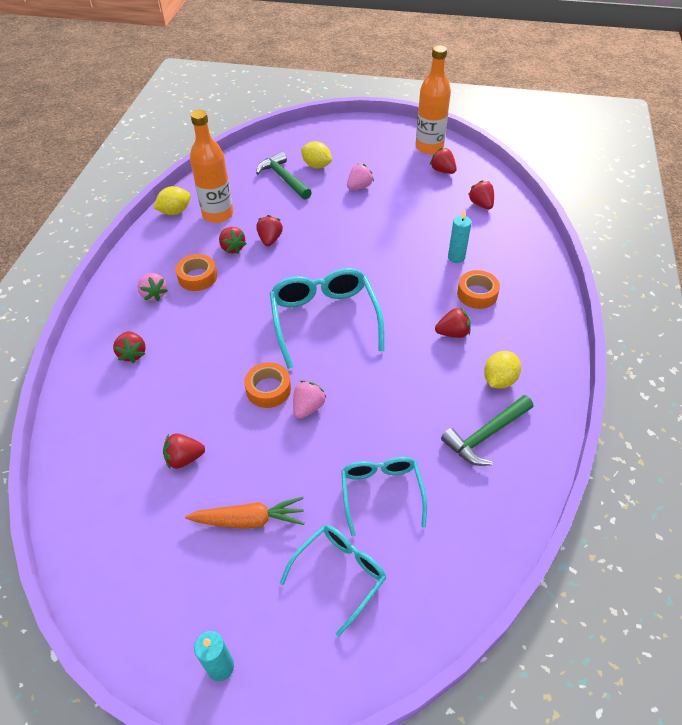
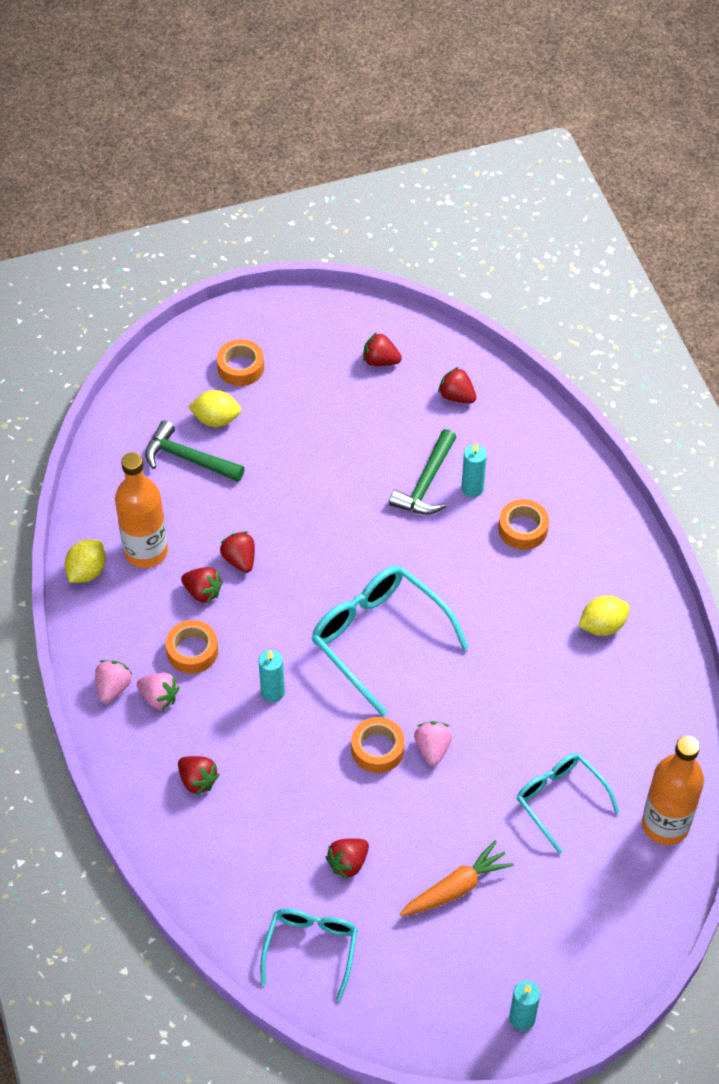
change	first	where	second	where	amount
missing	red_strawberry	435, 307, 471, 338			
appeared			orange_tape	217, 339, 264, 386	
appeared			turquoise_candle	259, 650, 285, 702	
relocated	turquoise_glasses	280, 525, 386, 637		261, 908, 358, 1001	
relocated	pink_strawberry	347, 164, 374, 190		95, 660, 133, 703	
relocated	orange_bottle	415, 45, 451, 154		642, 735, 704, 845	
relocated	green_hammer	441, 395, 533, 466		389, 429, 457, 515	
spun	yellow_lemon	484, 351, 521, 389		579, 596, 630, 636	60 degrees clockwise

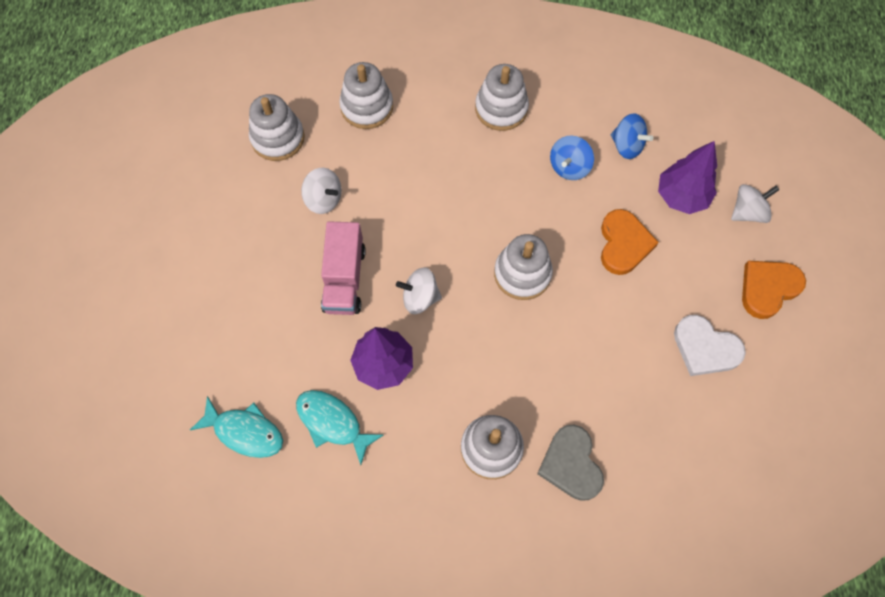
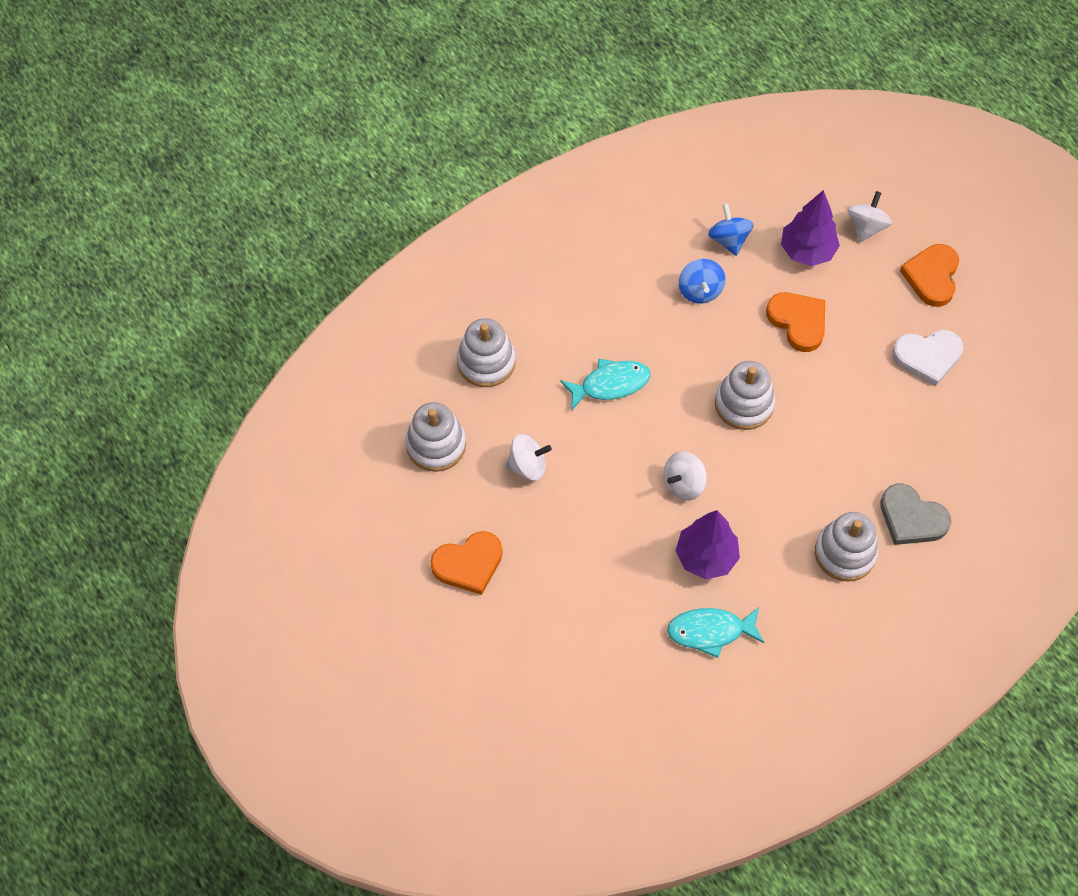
change	first	where	second	where	amount
missing	pink_truck	321, 221, 366, 315			
missing	white_stacking_toy	475, 64, 529, 131			
appeared			orange_heart	430, 531, 503, 595	
relocated	turquoise_fish	190, 396, 283, 458		560, 359, 650, 411	
spun	blue_spinning_top	611, 113, 653, 159		708, 203, 754, 256	105 degrees counterclockwise

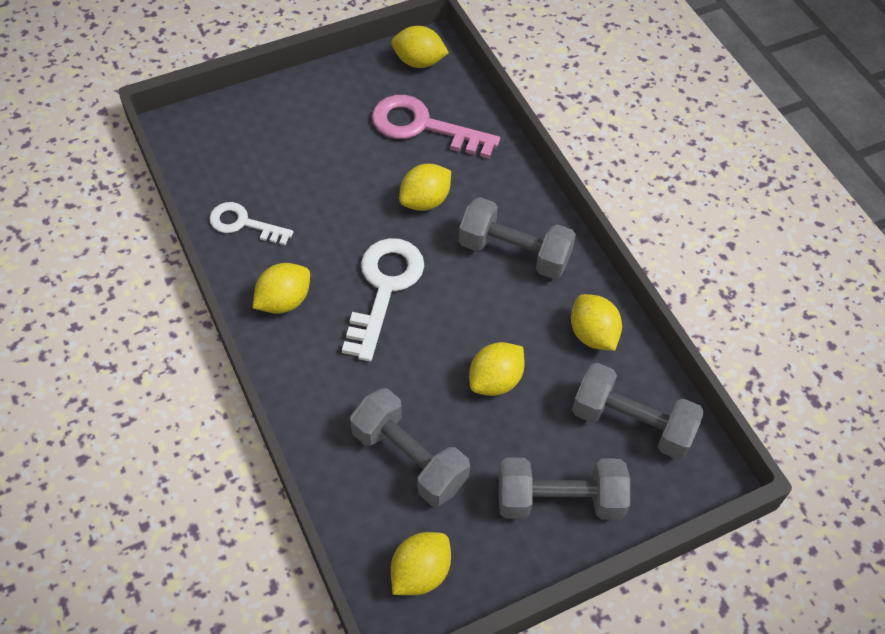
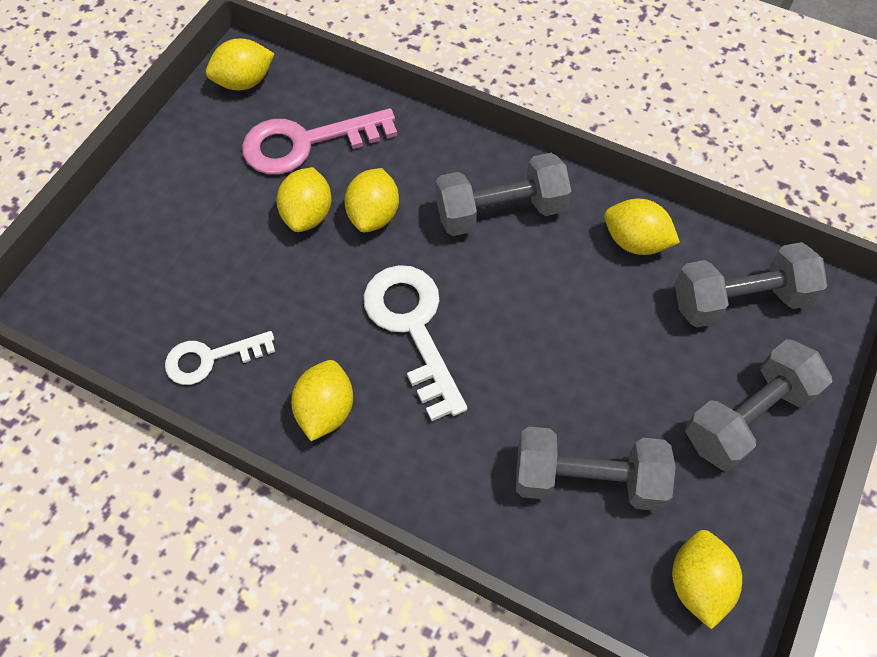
change	first	where	second	where	amount
relocated	yellow_lemon	469, 342, 525, 396		277, 167, 331, 232	

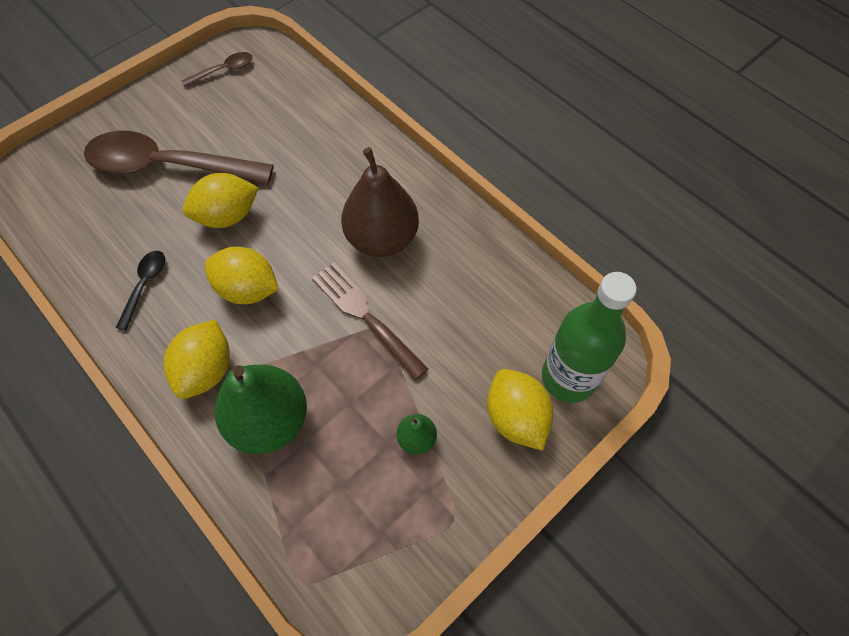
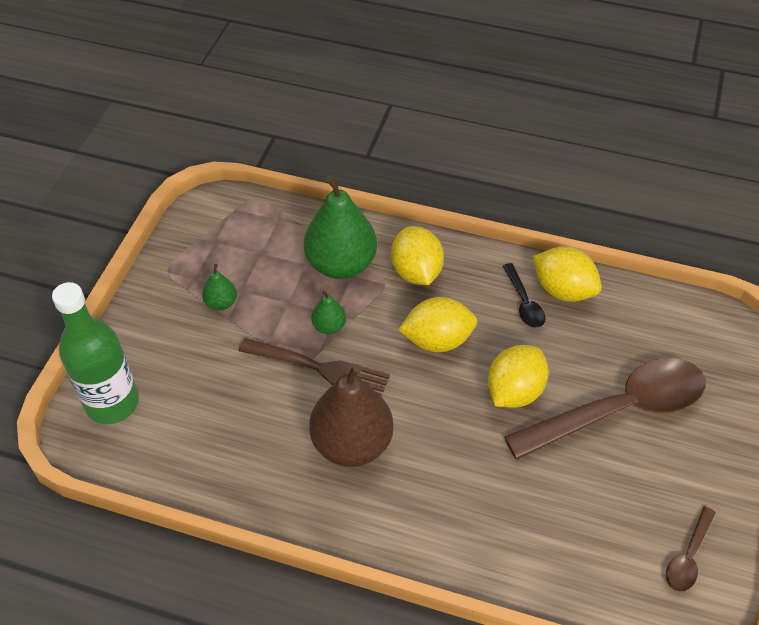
change	first	where	second	where	amount
appeared			green_pear	311, 291, 346, 334	
relocated	yellow_lemon	487, 369, 553, 450		533, 247, 602, 302	

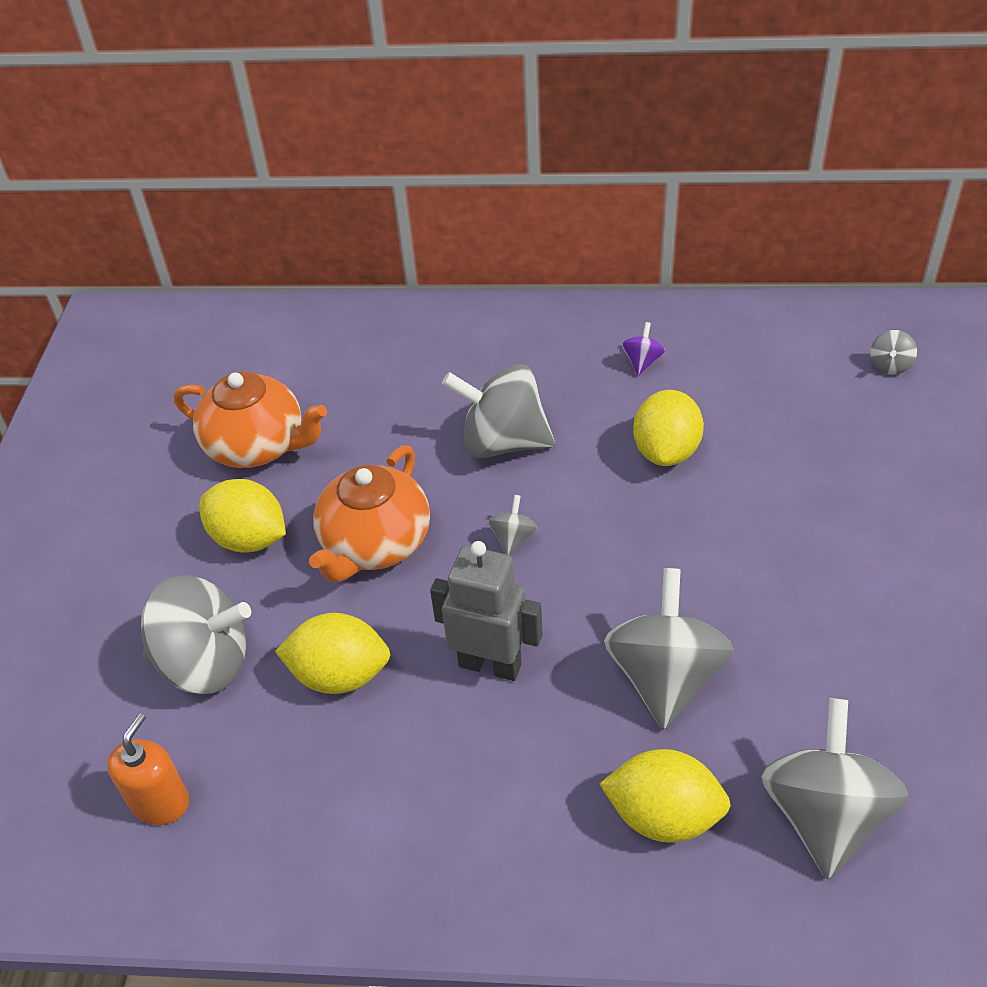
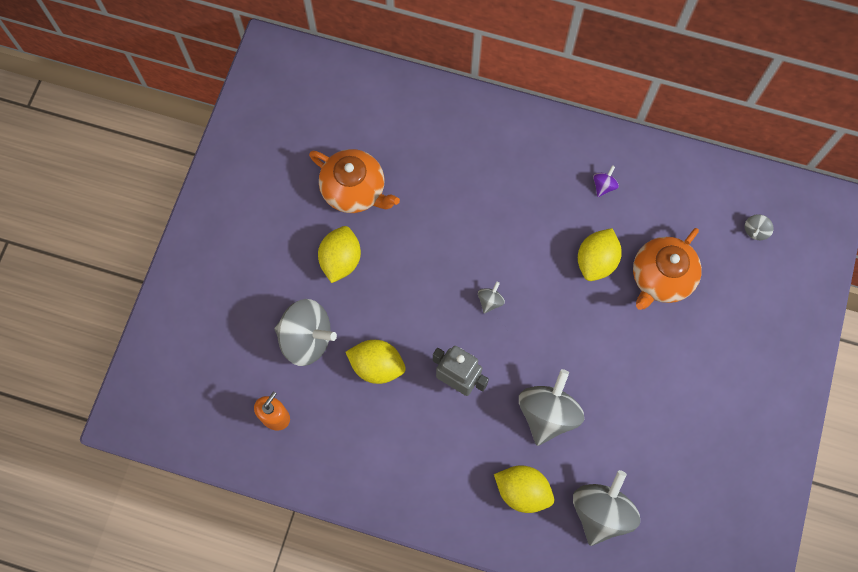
change	first	where	second	where	amount
missing	grey_spinning_top	442, 364, 555, 458			
relocated	orange_teapot	309, 445, 430, 583		633, 228, 702, 310	
spun	yellow_lemon	199, 479, 286, 553		318, 226, 361, 283	60 degrees clockwise

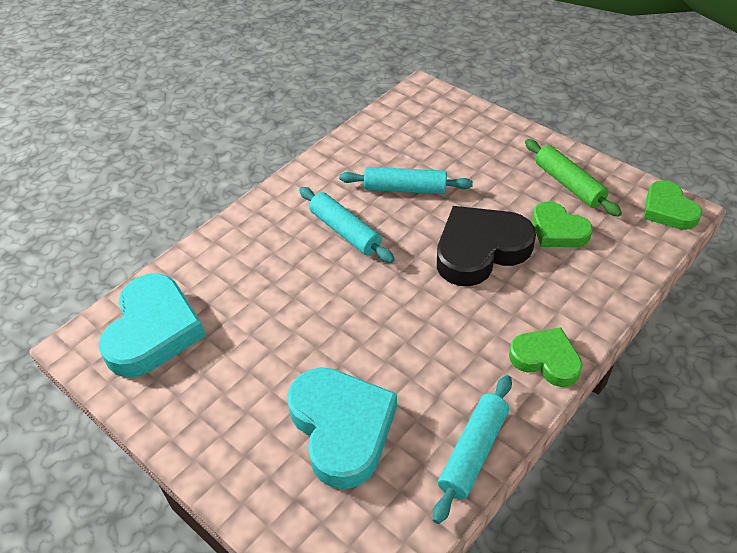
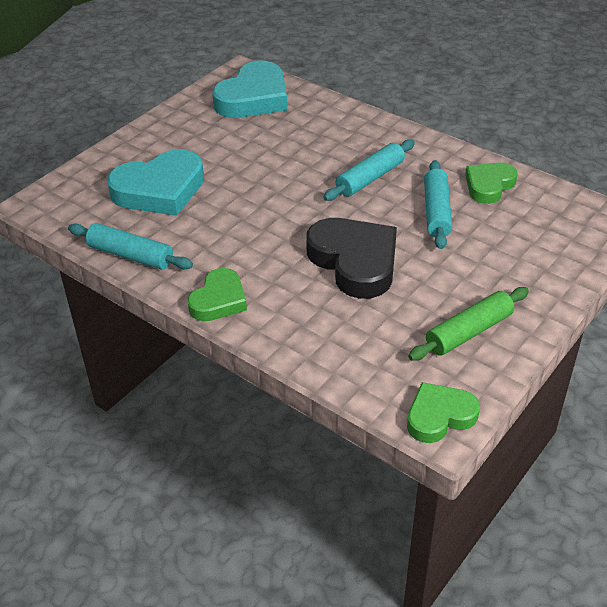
change	first	where	second	where	amount
relocated	green_heart	532, 201, 592, 247		465, 162, 518, 204	
spun	turquoise_heart	99, 273, 206, 378		212, 61, 287, 118	60 degrees counterclockwise

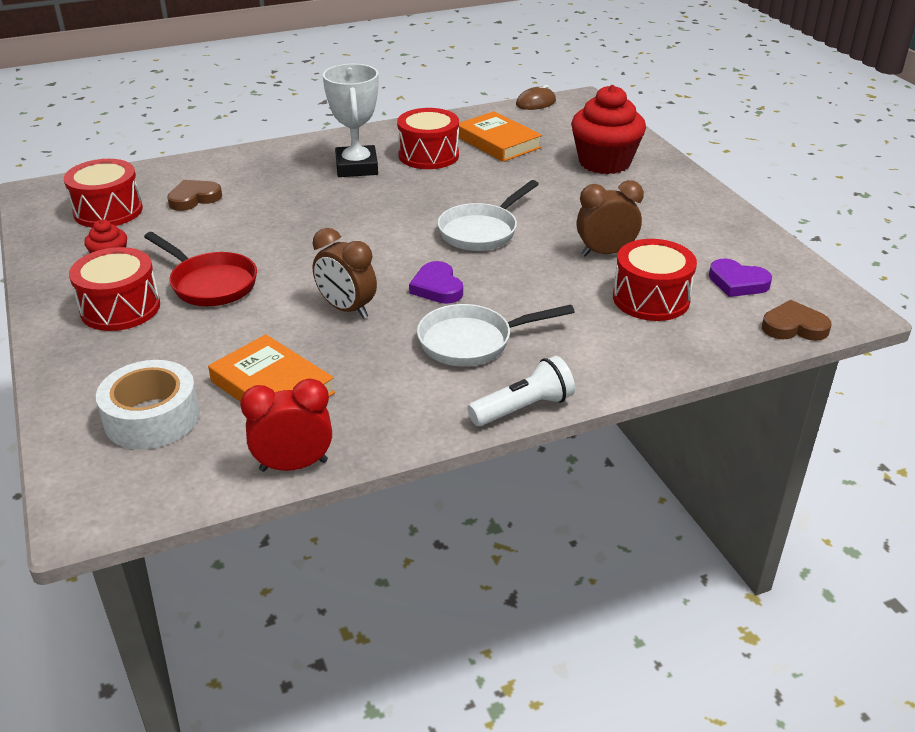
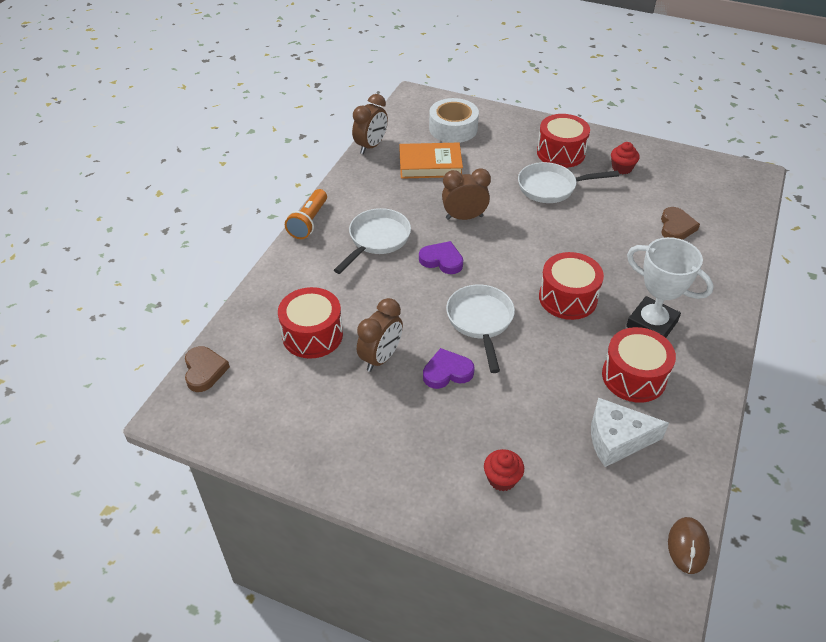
change	first	where	second	where	amount
relocated	red_drum	64, 159, 143, 228		539, 252, 604, 320	
relocated	purple_heart	709, 259, 772, 297		423, 348, 475, 389	
exchanged	orange_book	458, 111, 542, 162	white_cheese	591, 398, 669, 467	
colour	red_pan	144, 232, 257, 306	white_pan	518, 162, 619, 203	
colour	red_clock	240, 379, 332, 472	brown_clock	352, 94, 388, 154	
colour	white_flashlight	467, 356, 575, 426	orange_flashlight	285, 189, 327, 239	
spun	brown_heart	762, 300, 832, 341		185, 346, 230, 392	60 degrees counterclockwise
size	red_cupcake	571, 85, 646, 174		484, 449, 524, 491	x0.48

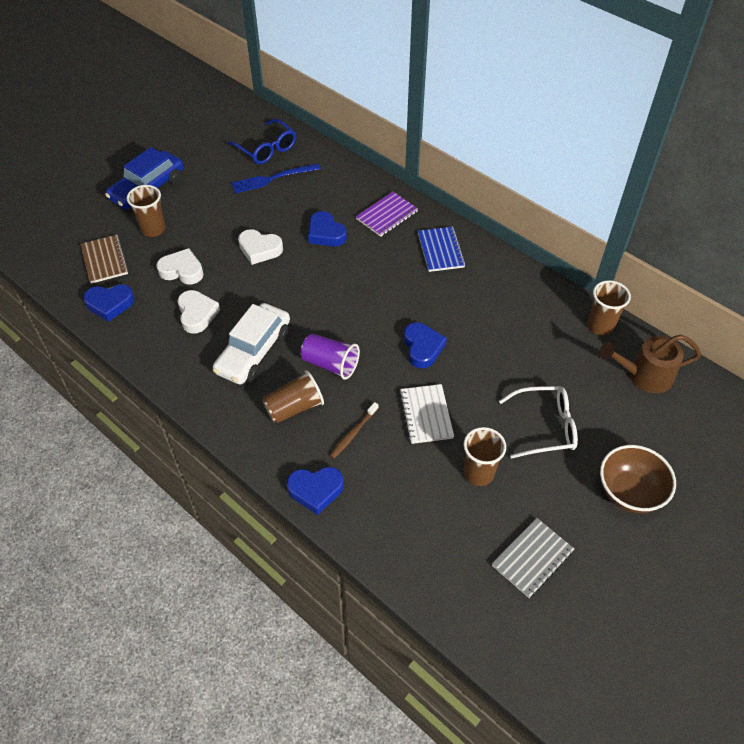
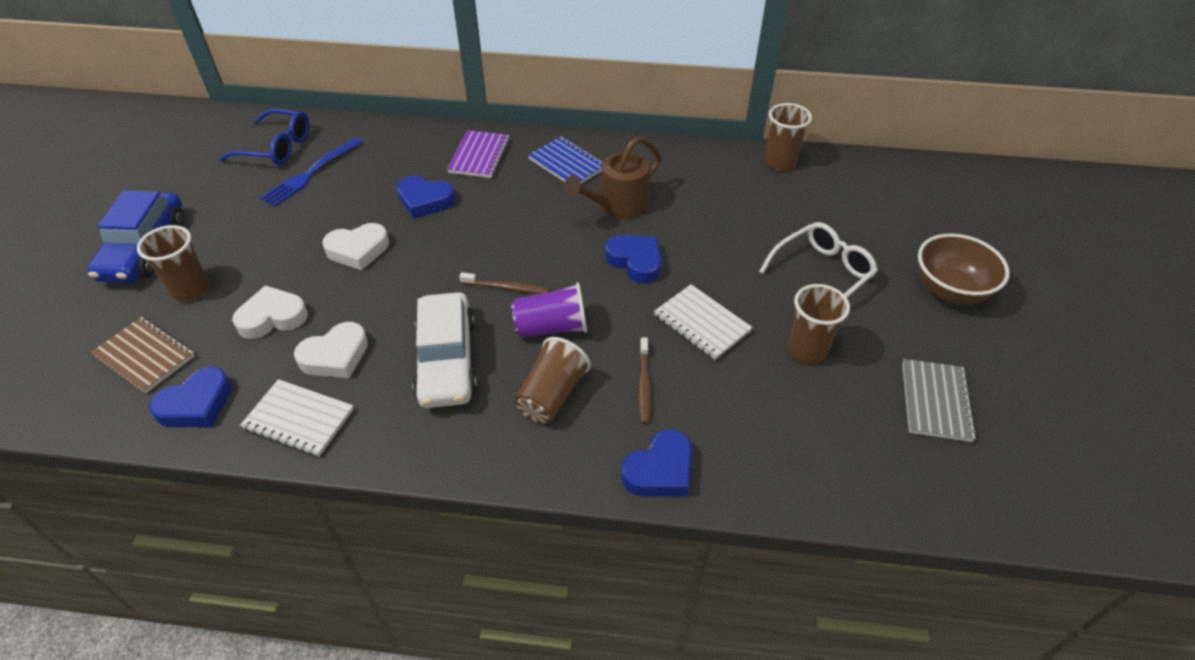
change	first	where	second	where	amount
appeared			white_notebook	240, 379, 354, 457	
appeared			brown_toothbrush	459, 272, 549, 294	
relocated	brown_watering_can	599, 335, 701, 393		564, 137, 661, 219	
spun	white_heart	178, 290, 220, 334		294, 322, 368, 378	105 degrees clockwise

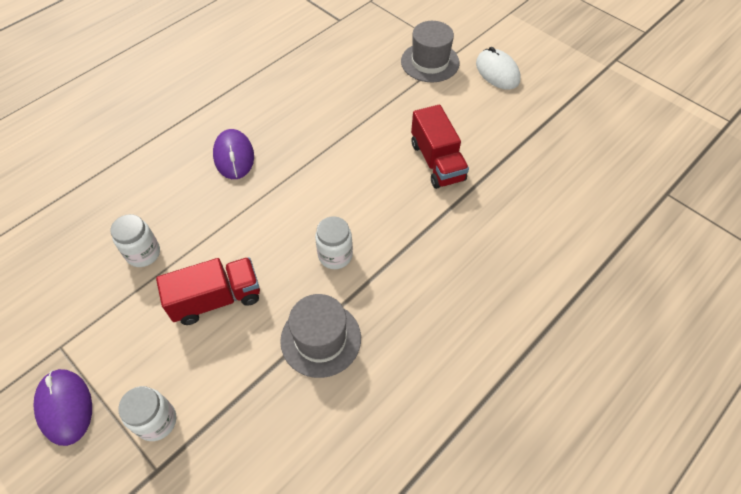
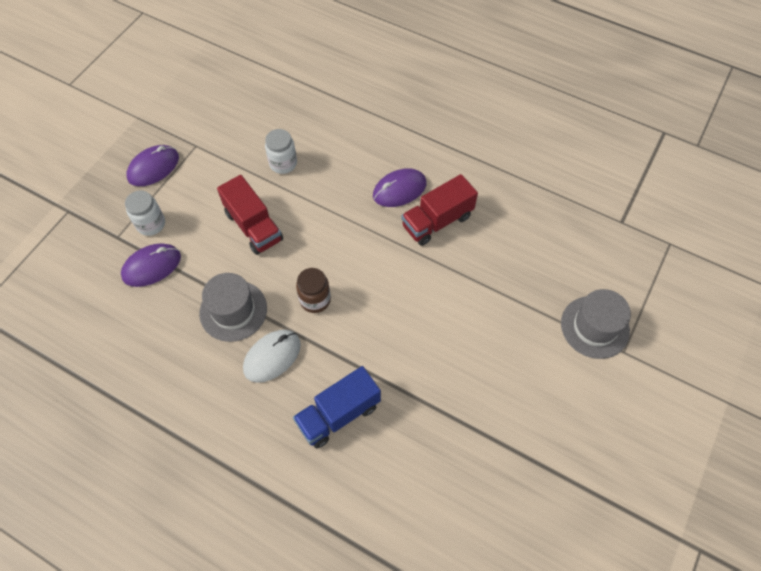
change	first	where	second	where	amount
appeared			purple_mouse	121, 243, 181, 287	
appeared			blue_truck	293, 366, 381, 448	
relocated	red_truck	411, 105, 469, 189		401, 174, 478, 246	
relocated	white_mouse	476, 47, 521, 90		243, 330, 301, 383	
colour	white_jar	315, 216, 353, 269	brown_jar	296, 268, 331, 313	

